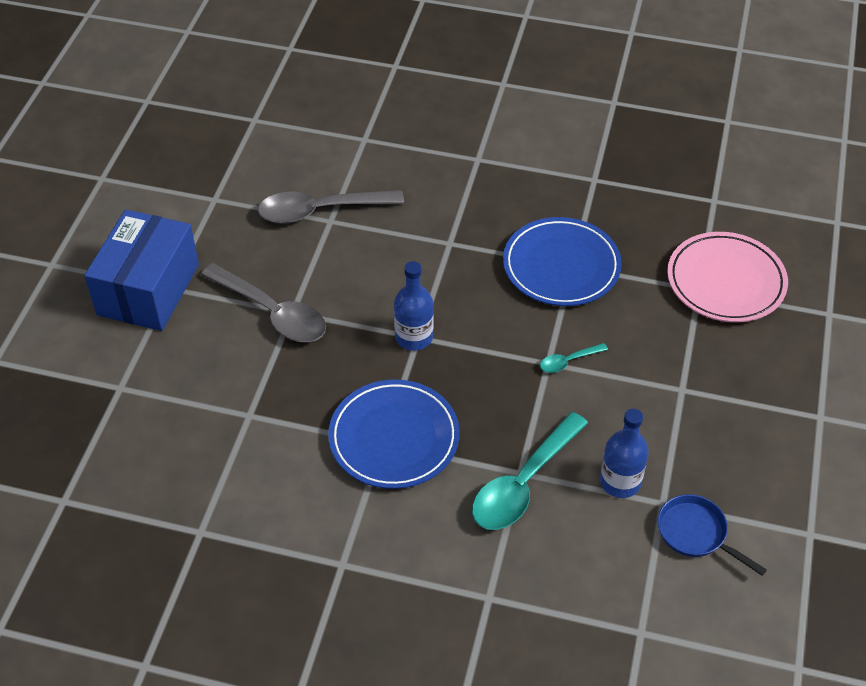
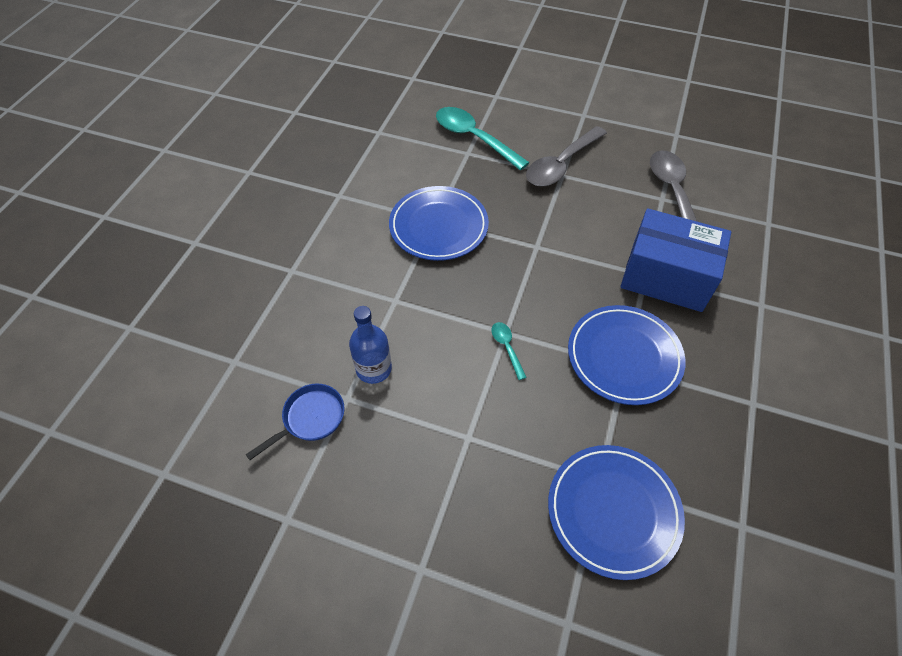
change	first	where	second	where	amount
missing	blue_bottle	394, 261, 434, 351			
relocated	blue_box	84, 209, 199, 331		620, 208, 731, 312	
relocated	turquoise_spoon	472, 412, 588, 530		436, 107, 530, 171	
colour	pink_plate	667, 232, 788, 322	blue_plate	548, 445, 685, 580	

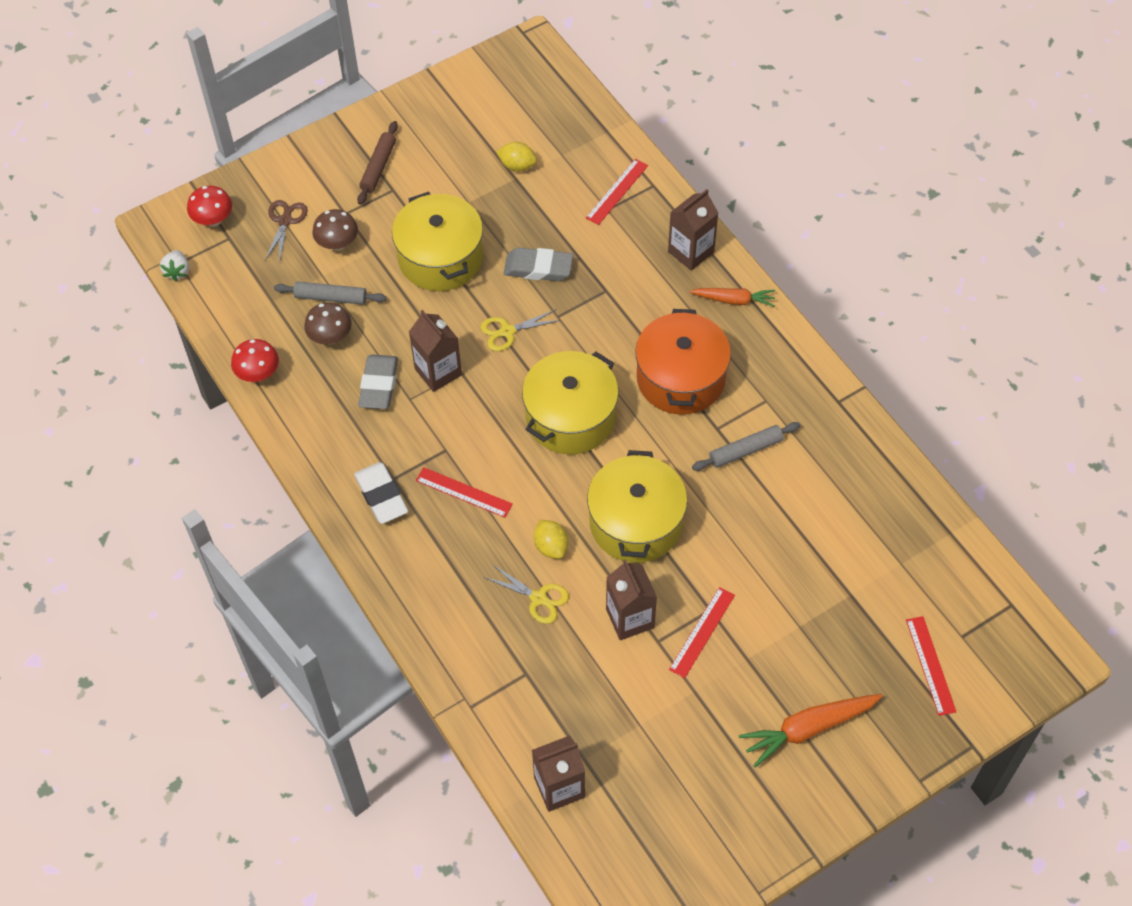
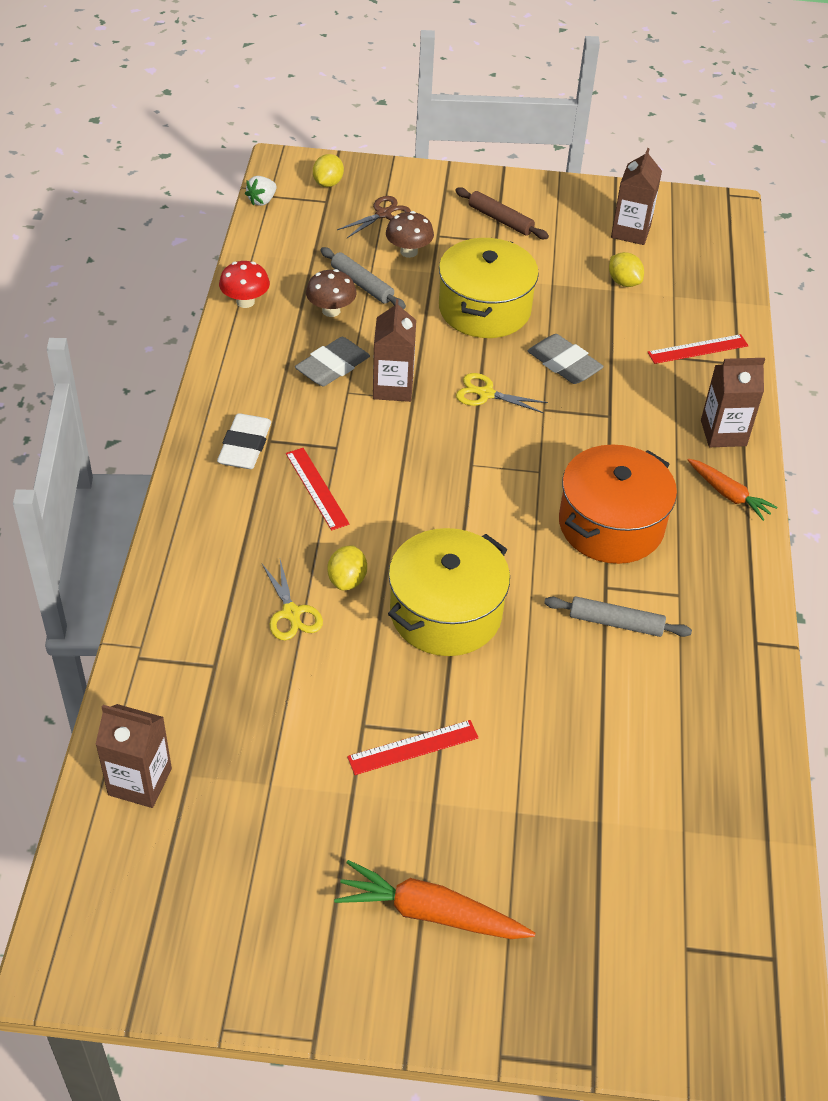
change	first	where	second	where	amount
missing	yellow_pot	522, 351, 619, 454			
missing	red_ruler	906, 616, 957, 716			
relocated	brown_carton	606, 559, 657, 640		611, 148, 662, 245	
exchanged	red_mushroom	187, 186, 232, 227	yellow_lemon	313, 154, 344, 187	
spun	brown_rolling_pin	357, 121, 398, 205		455, 187, 549, 239	75 degrees clockwise

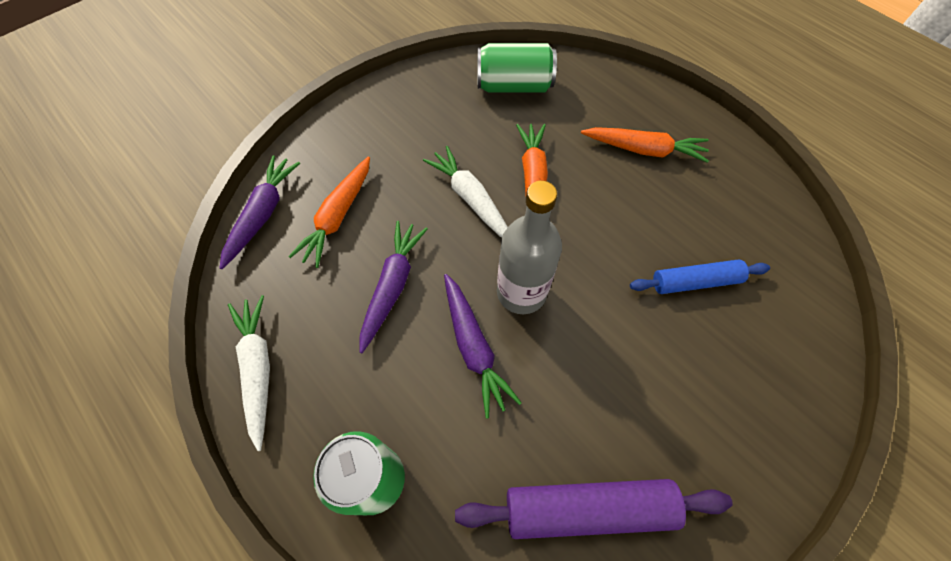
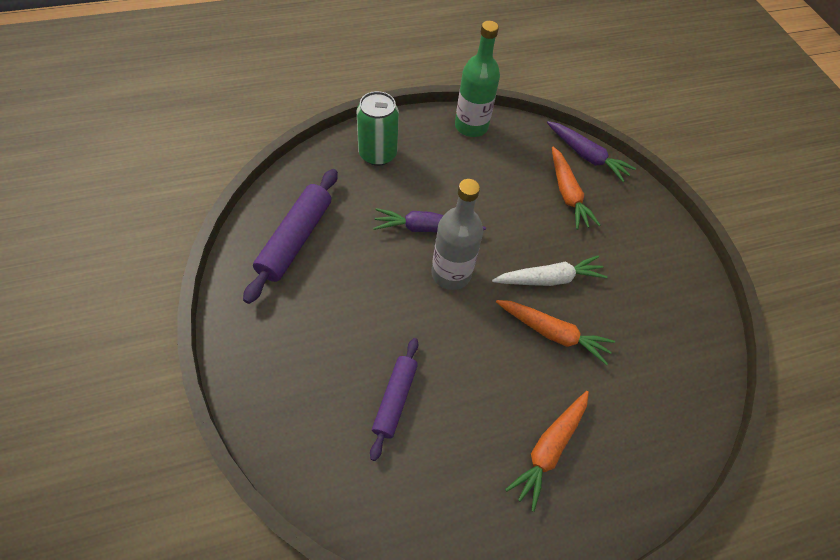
change	first	where	second	where	amount
missing	purple_carrot	360, 221, 428, 353			
missing	green_can	478, 43, 557, 93			
exchanged	white_carrot	228, 295, 270, 451	green_bottle	455, 21, 500, 137	
colour	blue_rolling_pin	630, 259, 770, 294	purple_rolling_pin	370, 338, 418, 461	
spun	orange_carrot	288, 157, 370, 268		552, 147, 600, 230	150 degrees counterclockwise

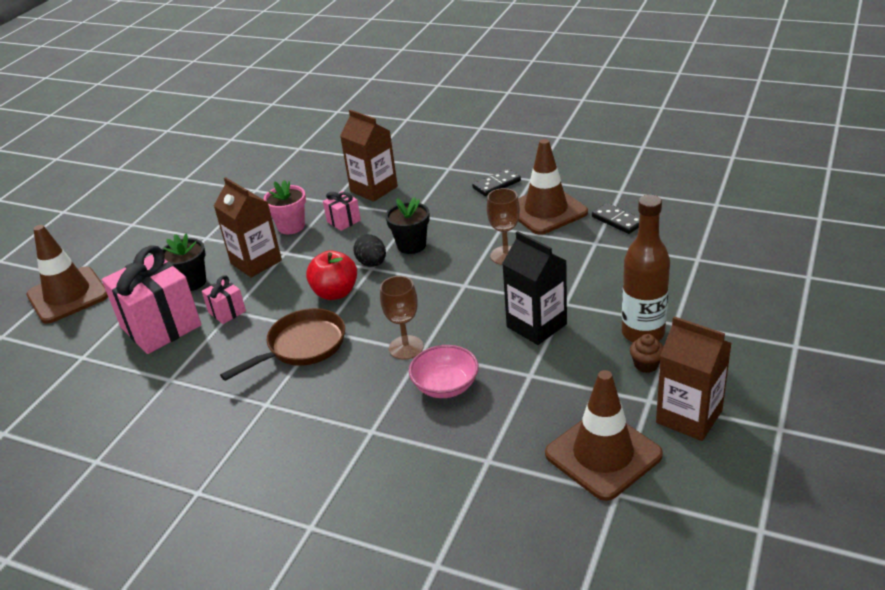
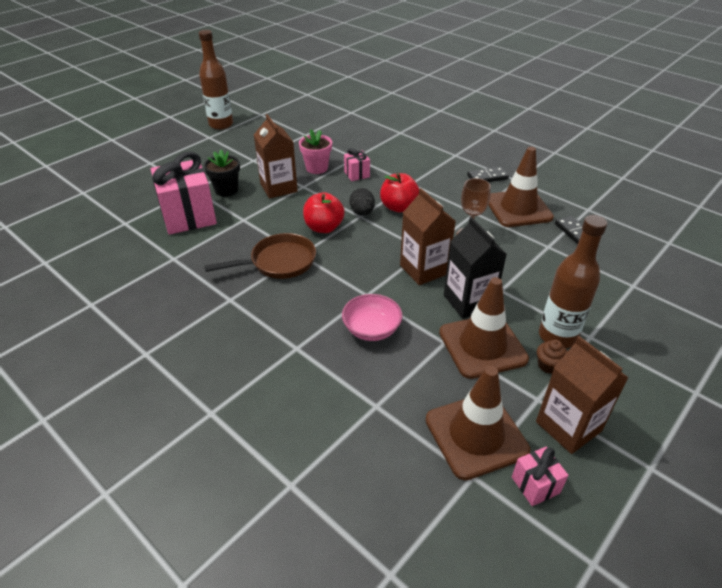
change	first	where	second	where	amount
missing	brown_goblet	380, 276, 424, 360			
appeared			brown_bottle	199, 30, 233, 130	
relocated	brown_traffic_cone	26, 225, 108, 324		439, 277, 529, 379	
relocated	pink_gift	202, 275, 246, 324		512, 447, 568, 506	
relocated	brown_carton	340, 110, 398, 202		400, 188, 456, 285	
exchanged	black_flower_pot	386, 197, 430, 254	red_apple	380, 173, 419, 212	

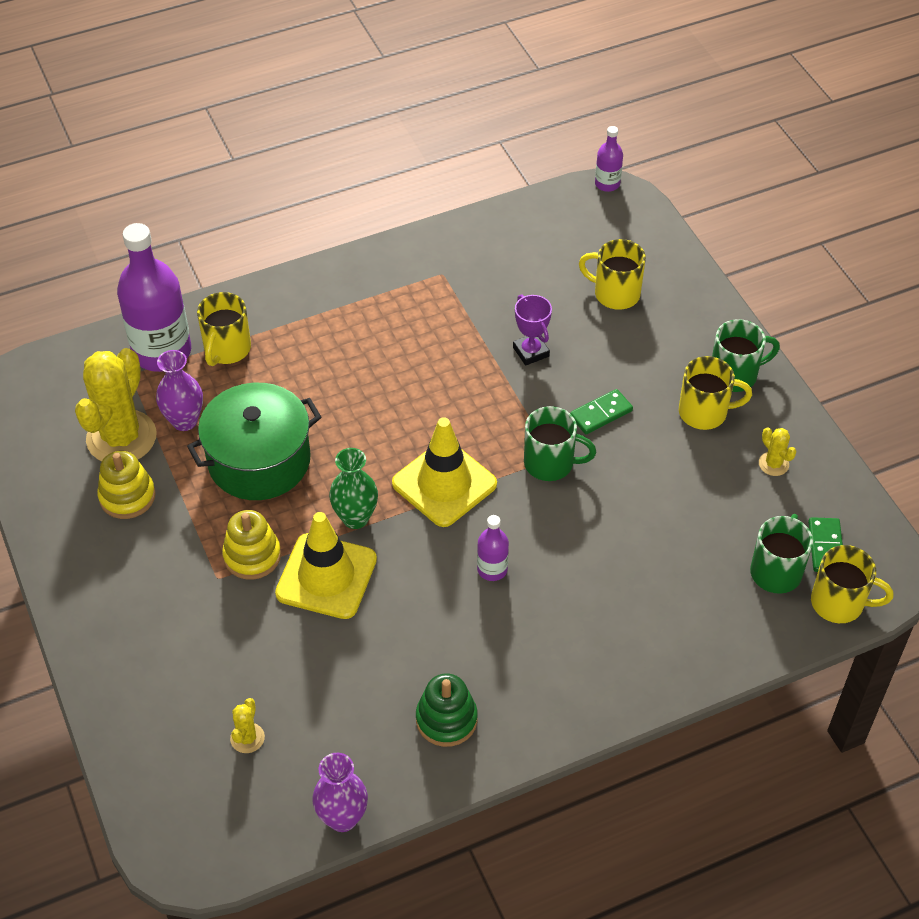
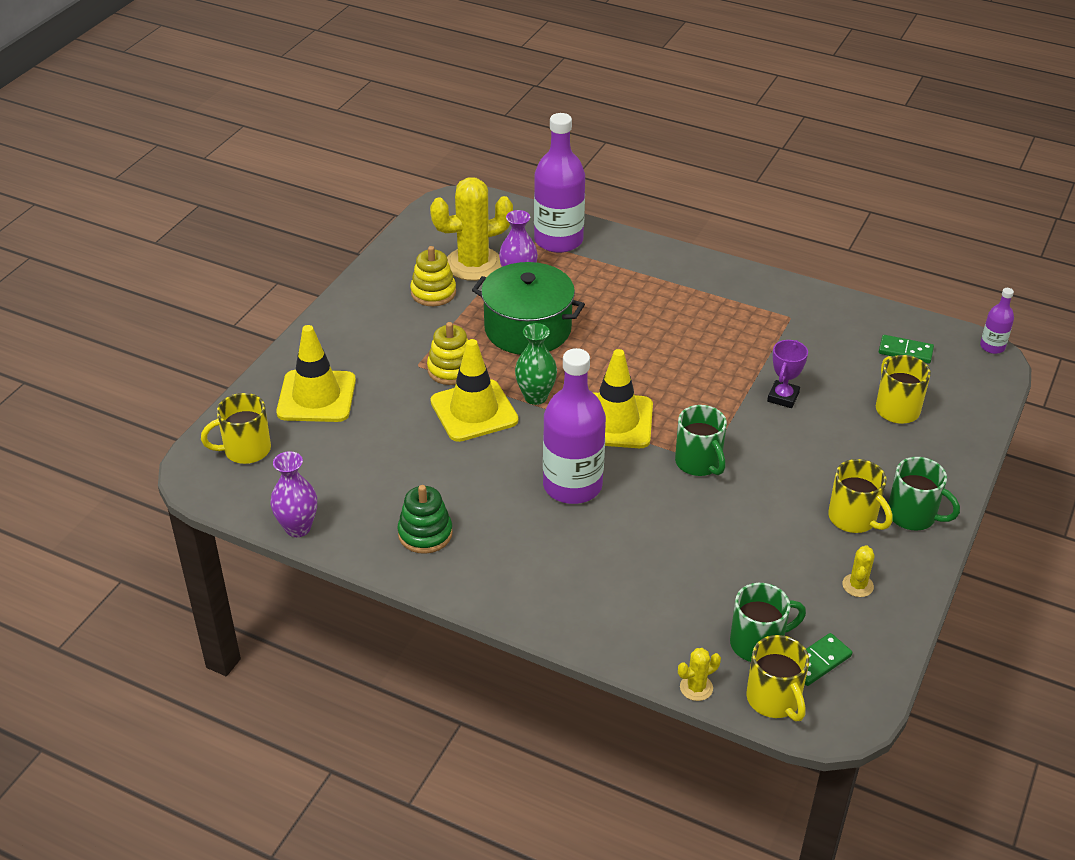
change	first	where	second	where	amount
appeared			yellow_traffic_cone	276, 325, 356, 422	
relocated	yellow_mug	197, 292, 251, 366		201, 393, 271, 464	
relocated	yellow_cactus	230, 698, 265, 753		678, 648, 721, 701	
relocated	green_domino	570, 389, 633, 434		879, 335, 934, 364	
size	purple_bottle	477, 515, 509, 581		543, 348, 606, 504	x2.15

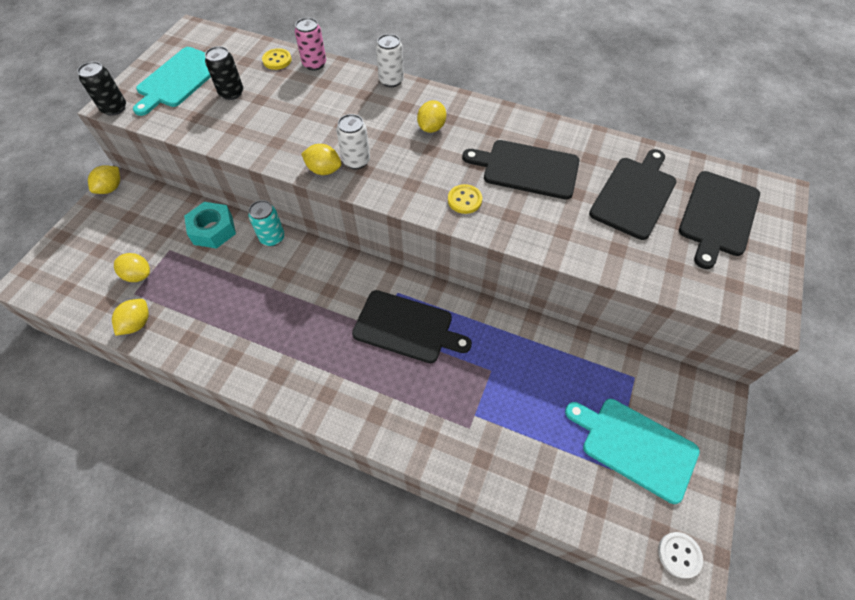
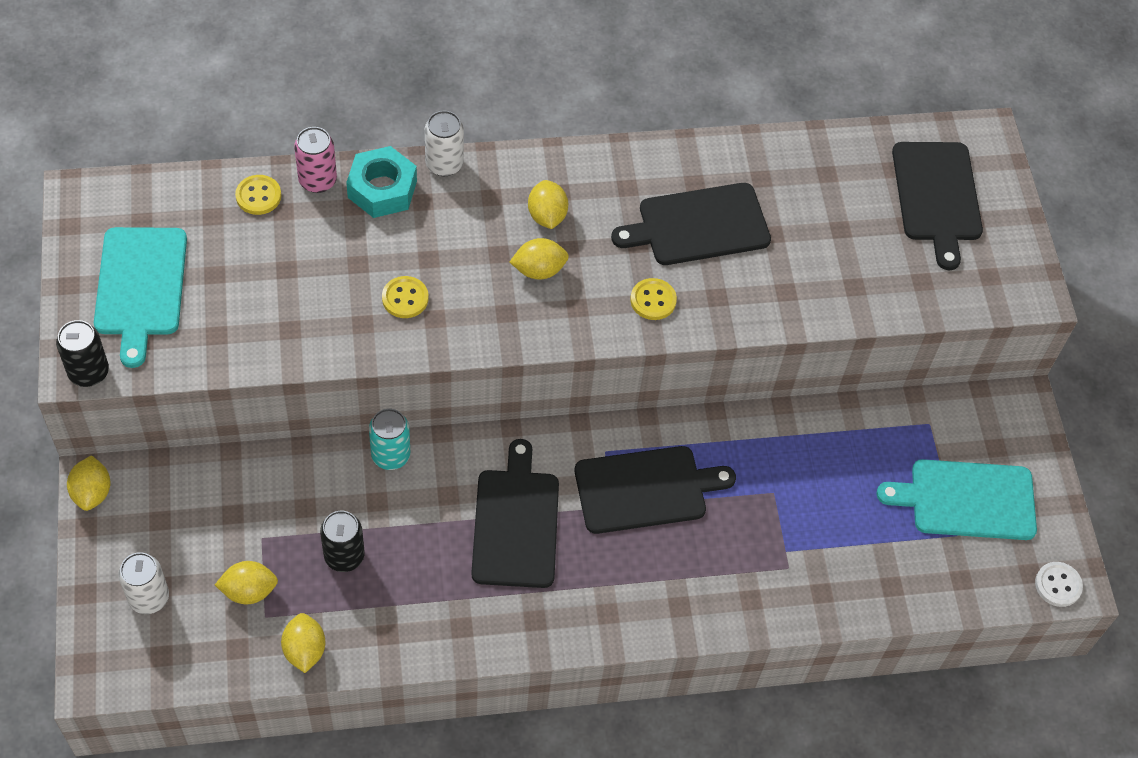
change	first	where	second	where	amount
appeared			yellow_button	382, 276, 429, 318	
relocated	turquoise_nut	184, 202, 236, 249		346, 146, 417, 218	
relocated	black_can	205, 46, 243, 100		320, 511, 364, 572	
relocated	yellow_lemon	301, 144, 342, 175		510, 238, 569, 279	
relocated	white_can	336, 114, 370, 169		118, 552, 169, 614	
relocated	black_cutting_board	589, 149, 677, 240		471, 439, 559, 588	

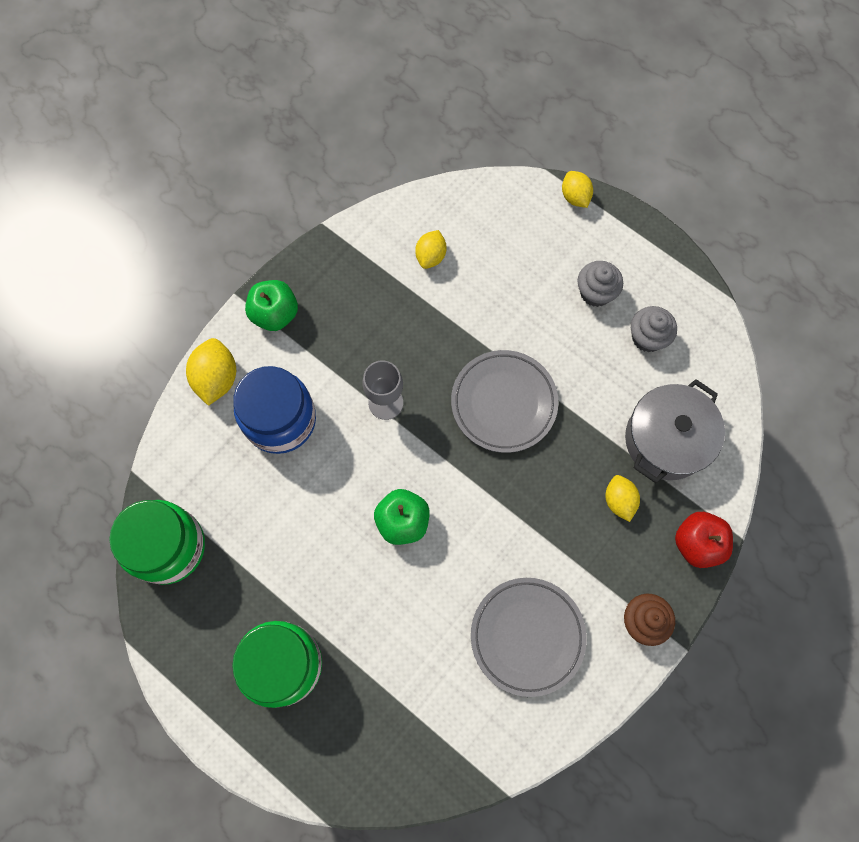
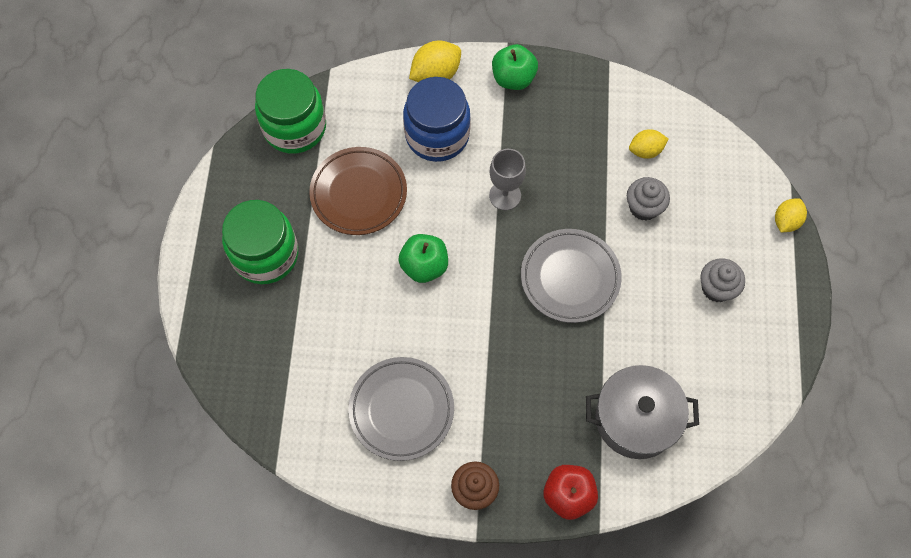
change	first	where	second	where	amount
missing	yellow_lemon	605, 475, 640, 522			
appeared			brown_plate	309, 147, 407, 235	
relocated	grey_cupcake	631, 306, 677, 352		627, 177, 670, 221	

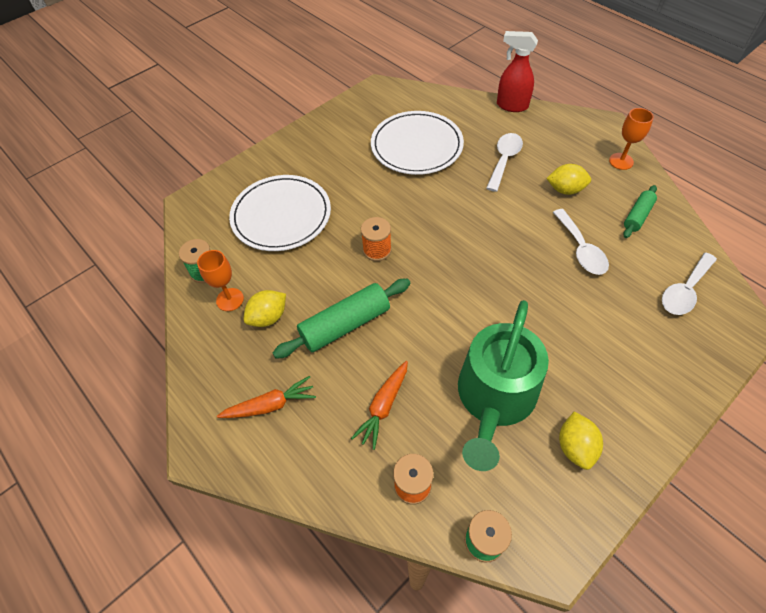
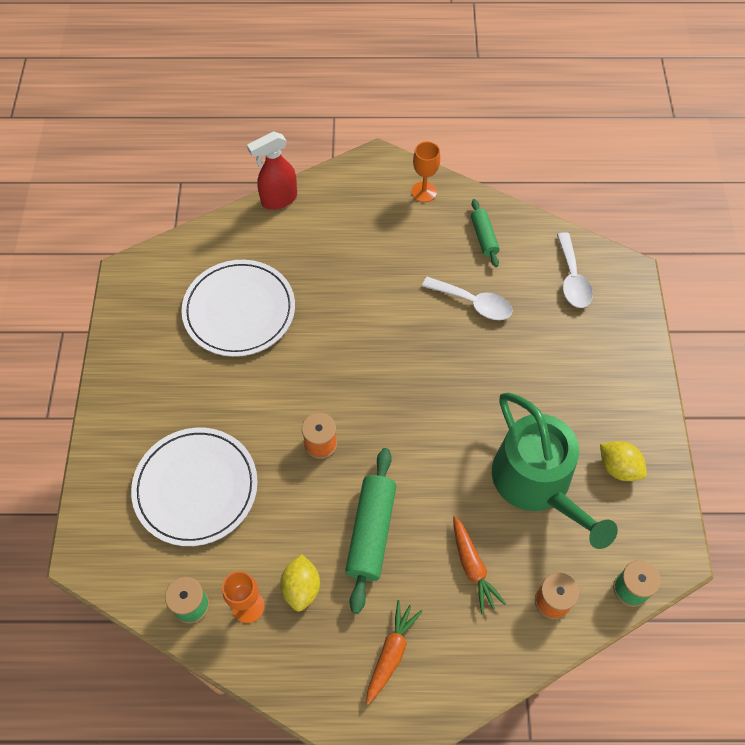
change	first	where	second	where	amount
missing	white_spoon	486, 133, 523, 192			
missing	yellow_lemon	546, 164, 591, 195			

